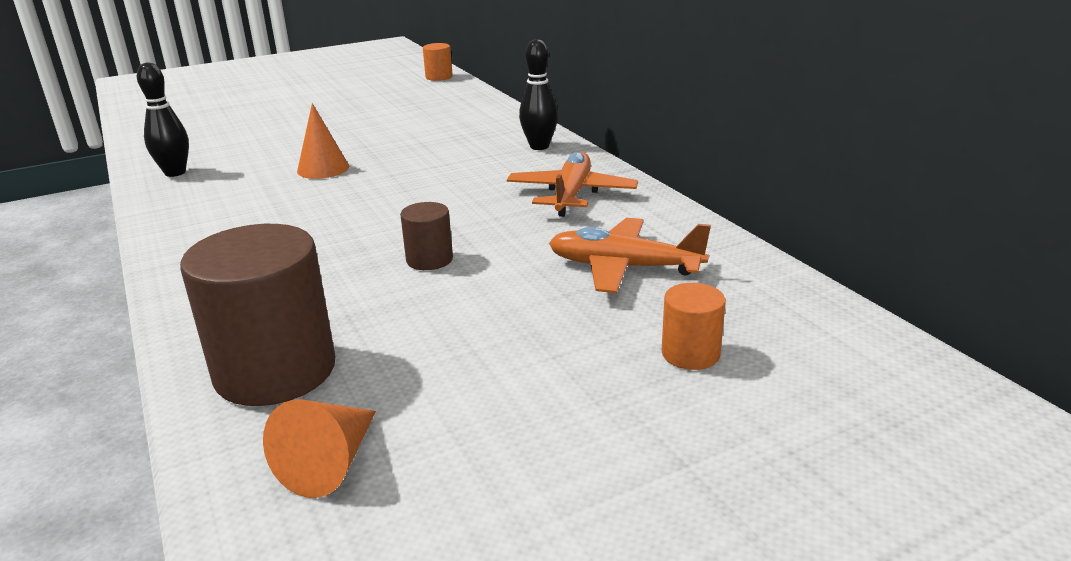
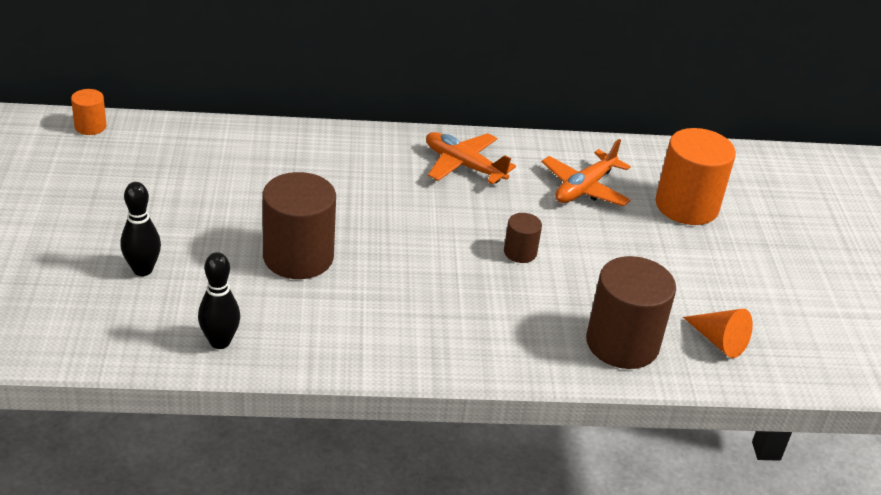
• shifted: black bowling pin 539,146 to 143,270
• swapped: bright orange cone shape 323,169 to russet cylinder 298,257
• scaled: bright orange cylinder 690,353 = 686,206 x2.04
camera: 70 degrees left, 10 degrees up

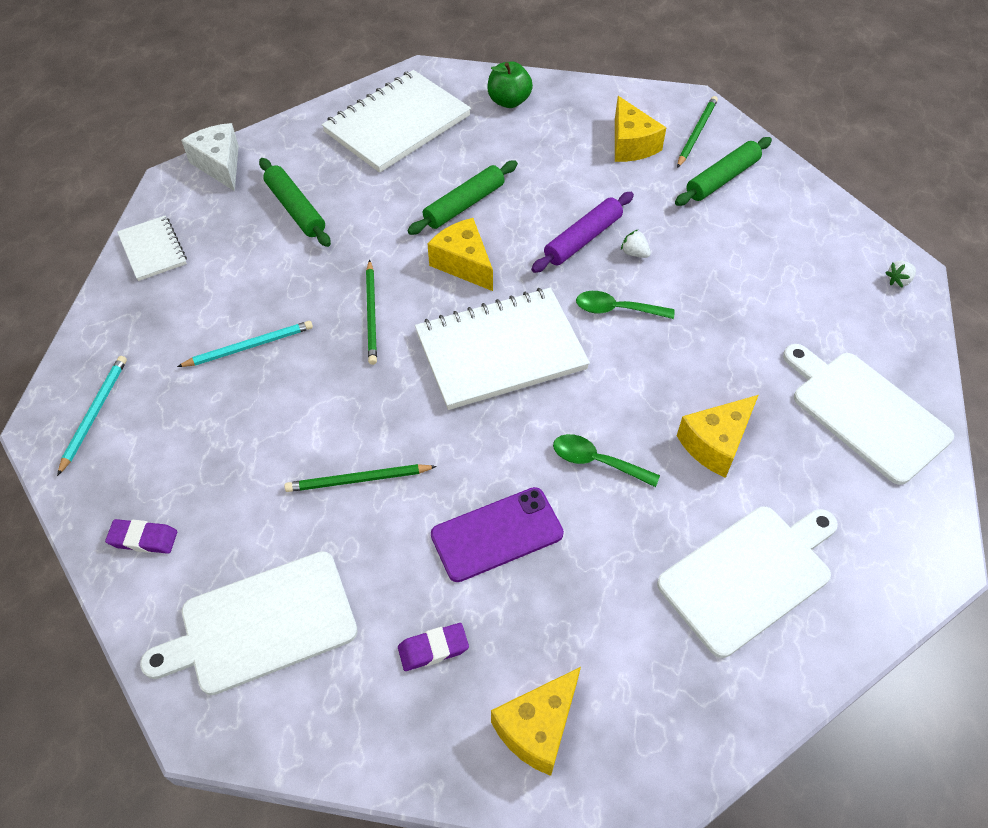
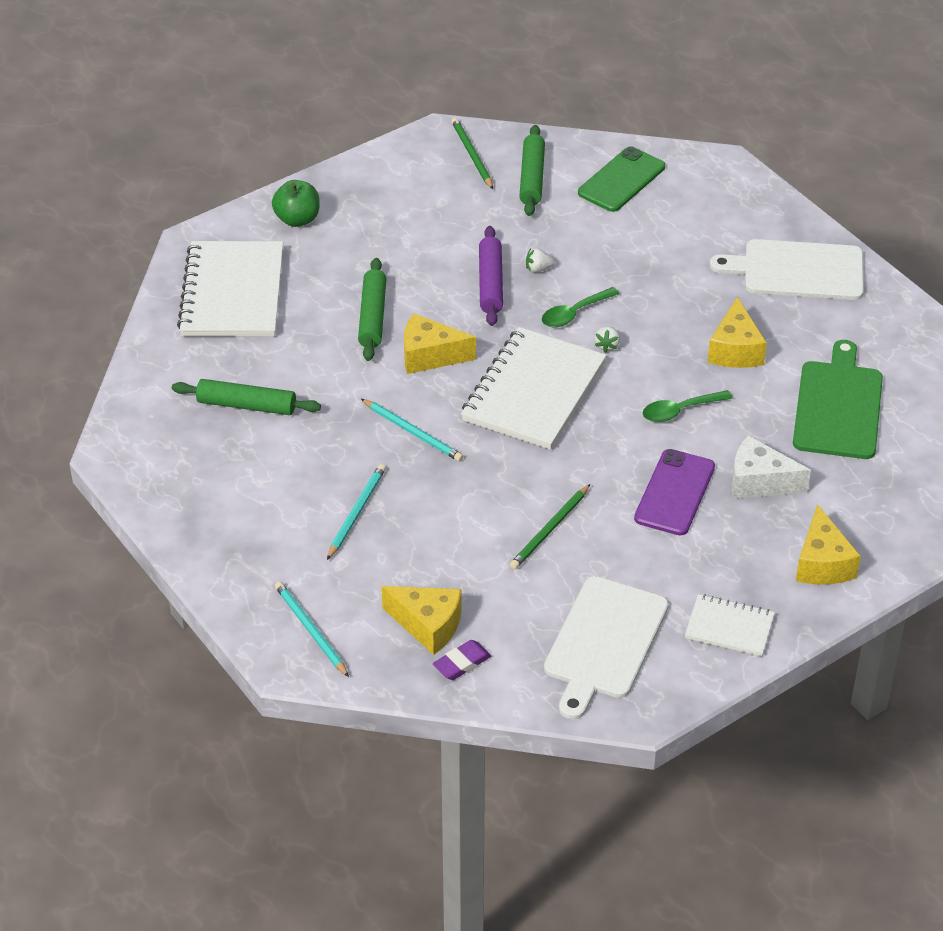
• gone: violet eraser 433,649
• new: leaf-green mobile phone 621,180
• shifted: snow-white notebook 153,250 to 729,627
• shifted: snow-white piece of cheese 220,165 to 759,482
• shifted: yellow piece of cheese 631,144 to 428,625
• shifted: snow-white strawberry 898,281 to 607,345
• repainted: leaf-green wooden pencil 371,314 to teal wooden pencil 413,432
• repainted: snow-white chopping board 748,575 to leaf-green chopping board 838,406
camera: 45 degrees left, 10 degrees down

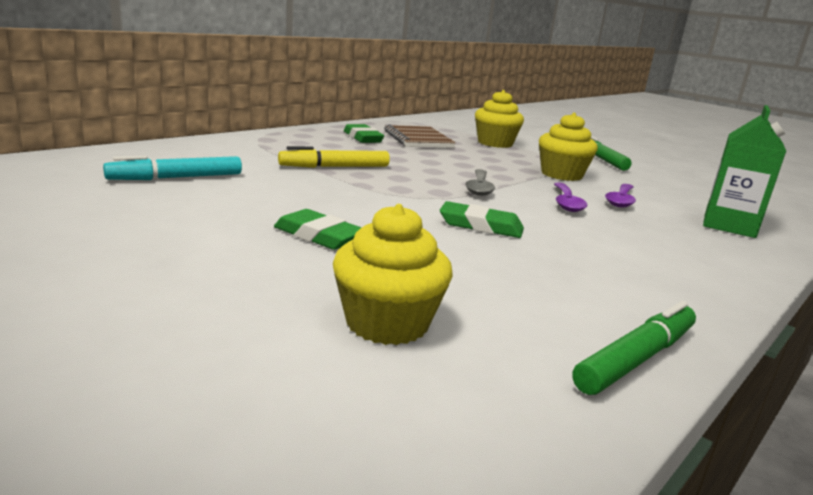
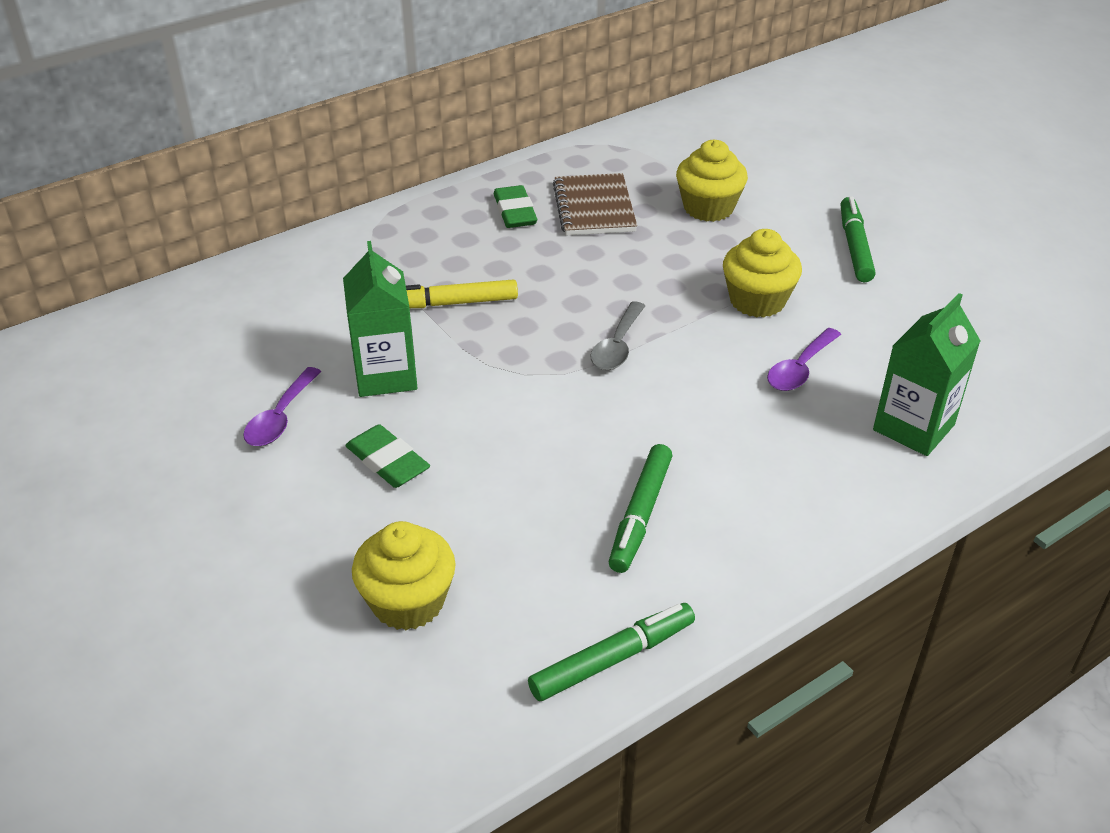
• gone: teal felt pen 176,178
• gone: leaf-green eraser 481,226
• new: leaf-green carton 385,375
• new: leaf-green felt pen 640,515
• shifted: violet spoon 566,203 to 280,418
camera: 15 degrees right, 20 degrees up

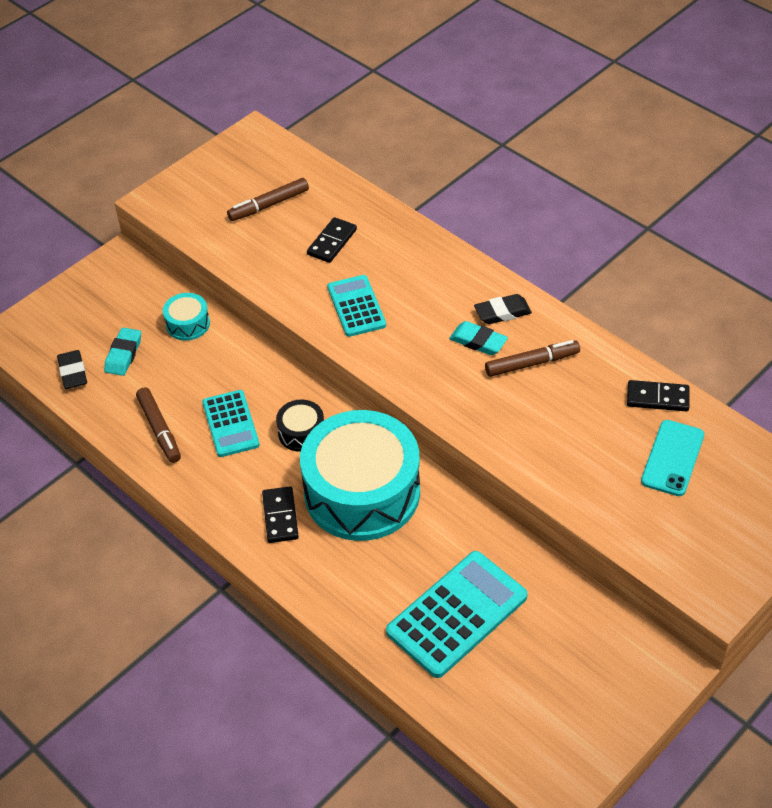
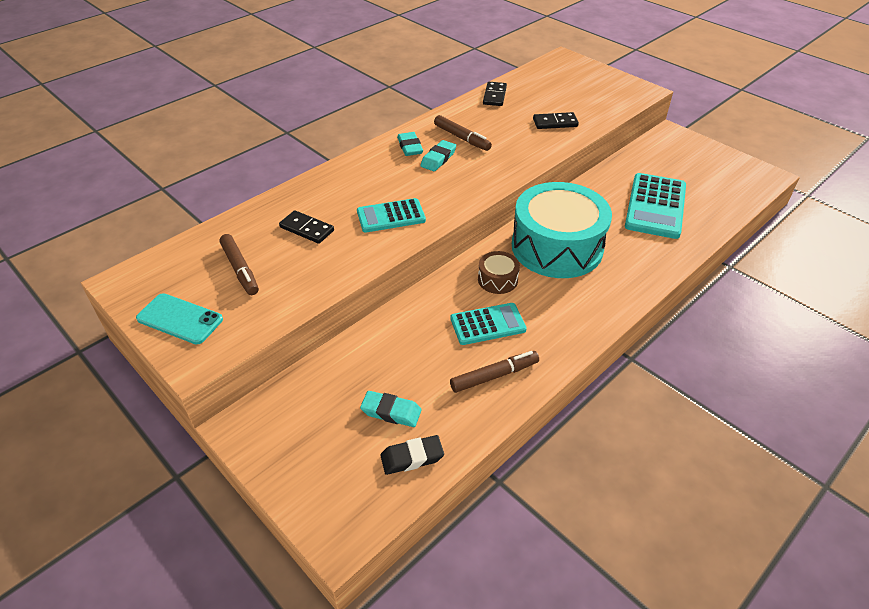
• gone: teal drum 188,324
• shifted: black domino 280,516 to 555,123
• shifted: teal mobile phone 672,458 to 180,319
• repainted: black drum 301,433 to russet drum 497,279
• repainted: black eraser 502,312 to teal eraser 410,147
• rotated: teal adding machine 457,614 = 655,206 120 degrees counterclockwise
• rotated: russet felt pen 532,363 = 462,138 150 degrees clockwise
camera: 90 degrees left, 5 degrees down

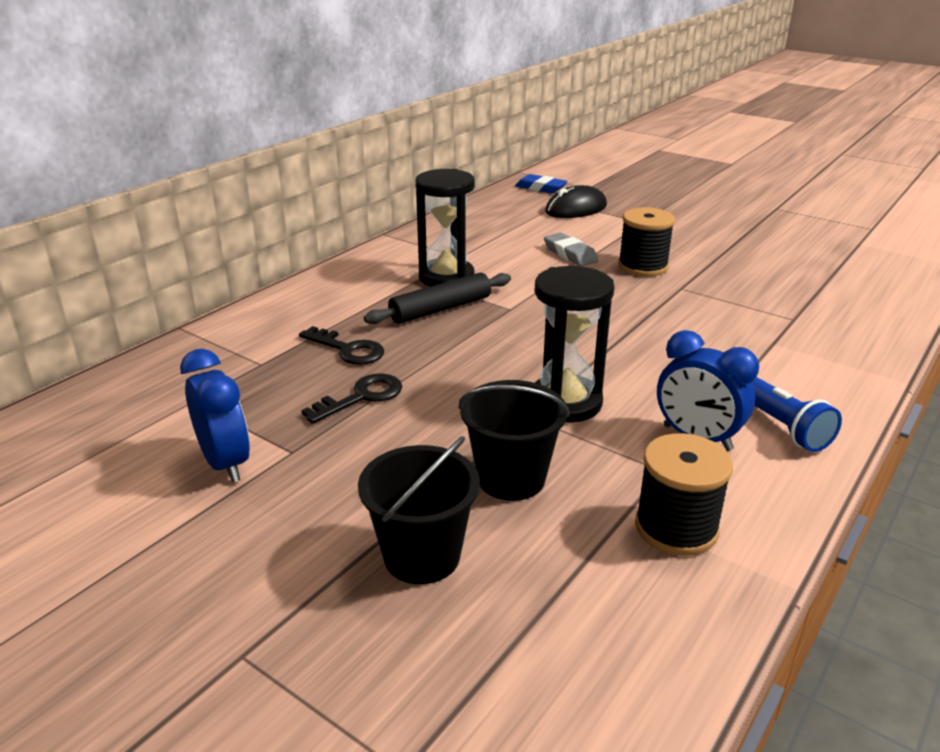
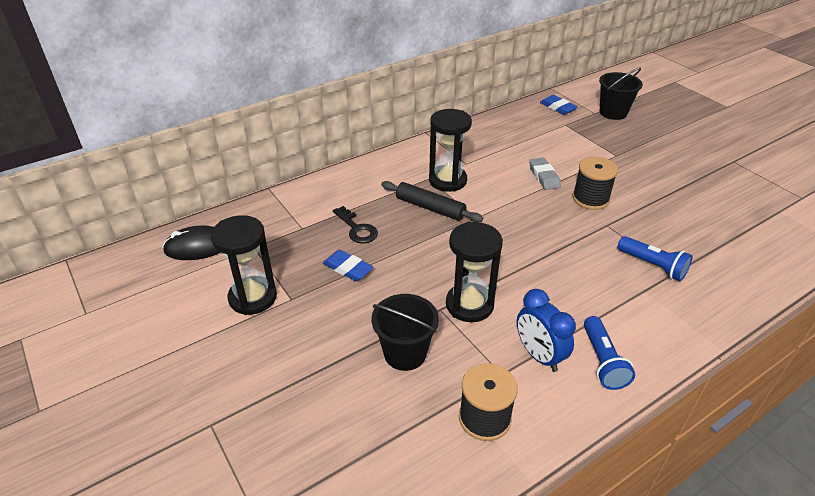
• new: cobalt torch 653,266
• shifted: black pail 422,556 to 613,112
• shifted: black mouse 576,209 to 198,246
• swapped: cobalt alarm clock 225,463 to black sand timer 253,297
• swapped: black door key 361,397 to cobalt eraser 348,268
• rotated: black rolling pin 441,309 = 430,208 45 degrees clockwise
camera: 20 degrees right, 10 degrees up

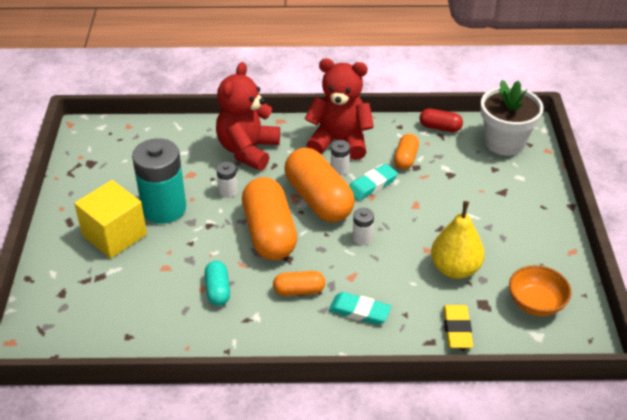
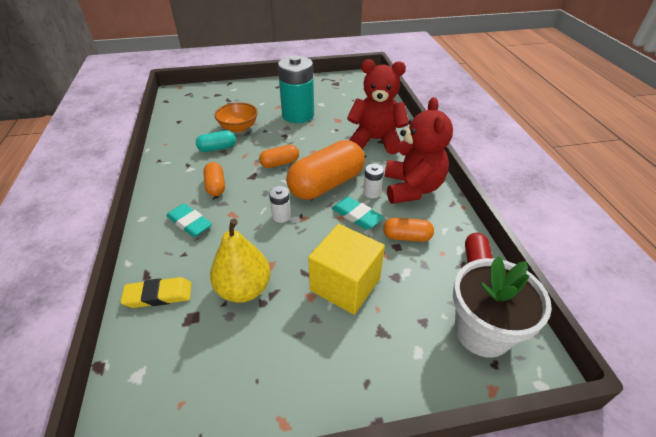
• gone: snow-white battery 228,191
• shifted: yellow cube 114,235 to 345,284
• shifted: bright orange bowl 535,304 to 238,128
• rotated: teal eraser 359,311 = 190,223 60 degrees counterclockwise
• scaled: bright orange pill 269,233 = 280,163 x0.49
camera: 80 degrees right, 0 degrees up

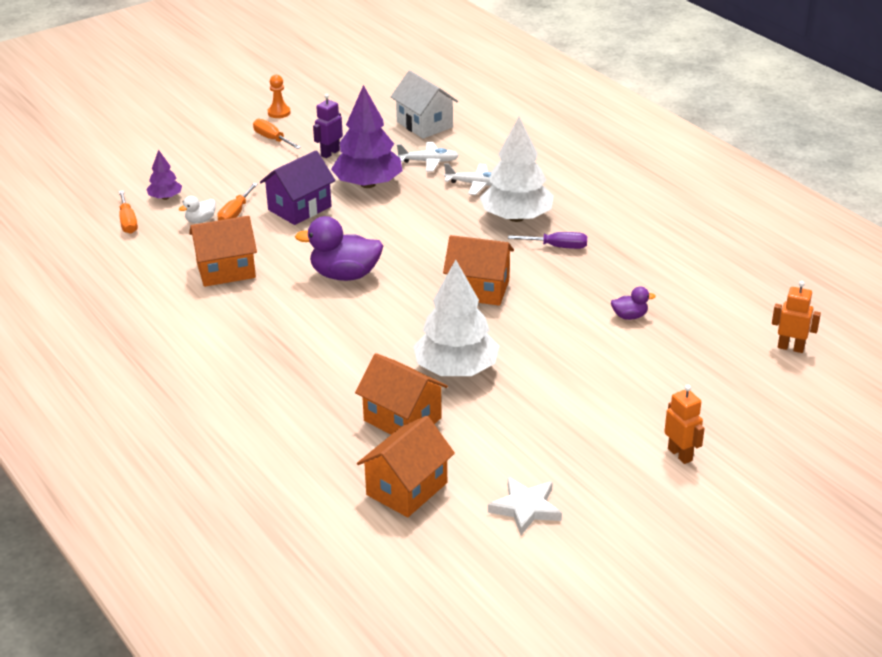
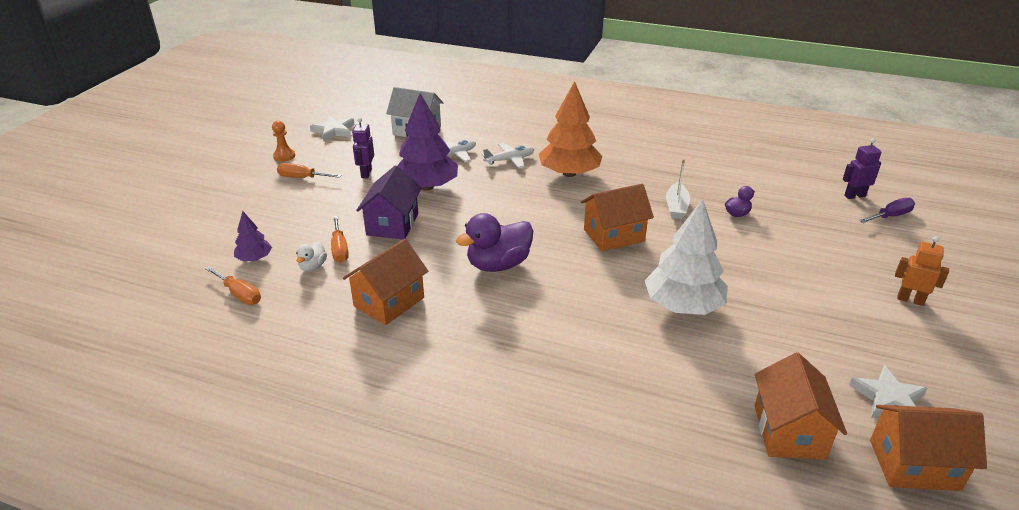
• new: snow-white star shape 334,131
• new: snow-white boat 676,207
• shifted: bright orange toy house 402,419 to 914,464
• shifted: violet screwdriver 557,247 to 890,216
• repainted: snow-white fir tree 516,217 to bright orange fir tree 569,173
• repainted: bright orange robot figure 790,348 to violet robot figure 854,196
camera: 35 degrees left, 0 degrees up

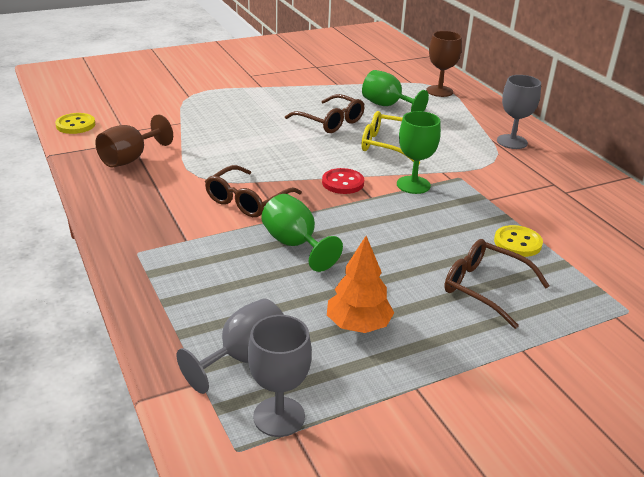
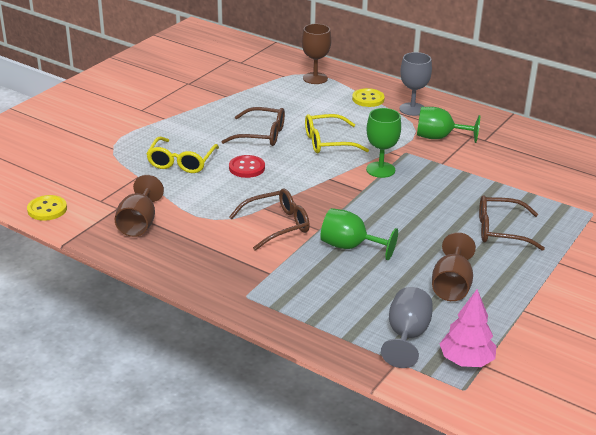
• new: yellow eyeglasses 181,162
• shifted: crimson sewing button 343,183 to 247,168
• shifted: leaf-green chalice 387,106 to 439,137
• shifted: yellow sewing button 517,243 to 368,99
• swapped: gray chalice 279,416 to rosy fir tree 466,360
• swapped: bright orange fir tree 358,325 to russet chalice 451,286
• rotated: russet eyeglasses 247,200 = 277,225 120 degrees counterclockwise
camera: 30 degrees left, 0 degrees up

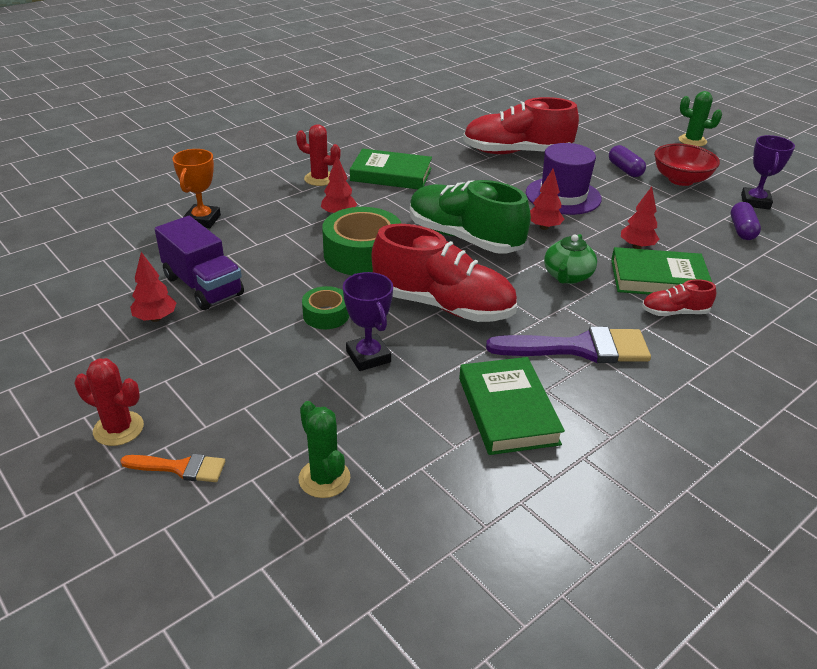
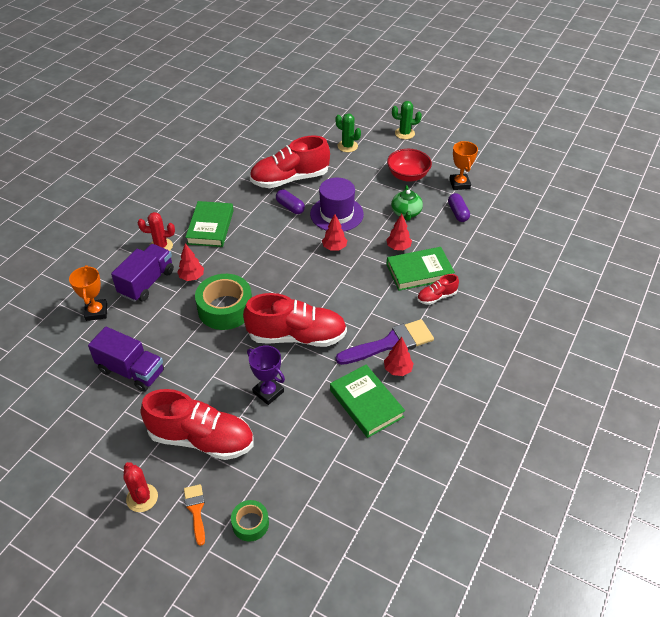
• gone: leaf-green sneaker 464,238
• new: violet truck 147,282
• new: crimson sneaker 201,439
• shifted: crimson fir tree 155,318 to 397,370
• shifted: leaf-green prickly plant 324,478 to 347,146
• shifted: leaf-green roll of tape 326,315 to 250,524
• shifted: leaf-green china teapot 567,276 to 406,213
• shifted: violet pill 625,170 to 290,207
• repainted: violet prize cup 755,202 to bright orange prize cup 459,184
• rotated: crimson prickly plant 118,429 = 142,498 60 degrees clockwise
• rotated: bright orange paintbrush 180,468 = 196,510 90 degrees counterclockwise
• rotated: leaf-green hardback 391,174 = 210,227 75 degrees counterclockwise
camera: 20 degrees left, 10 degrees up

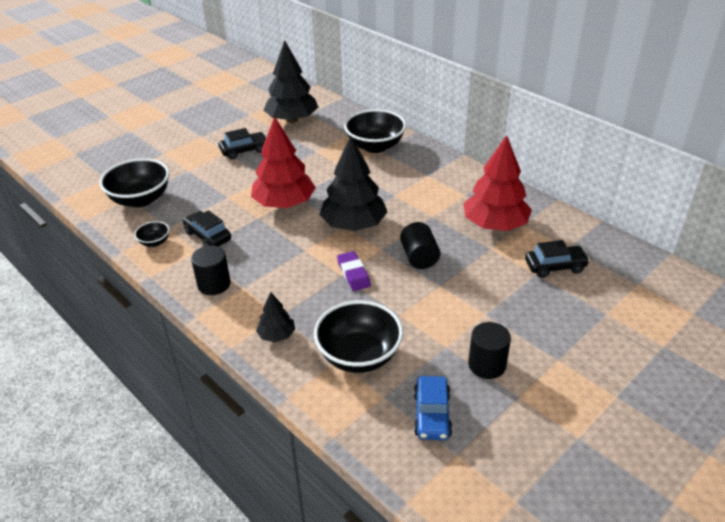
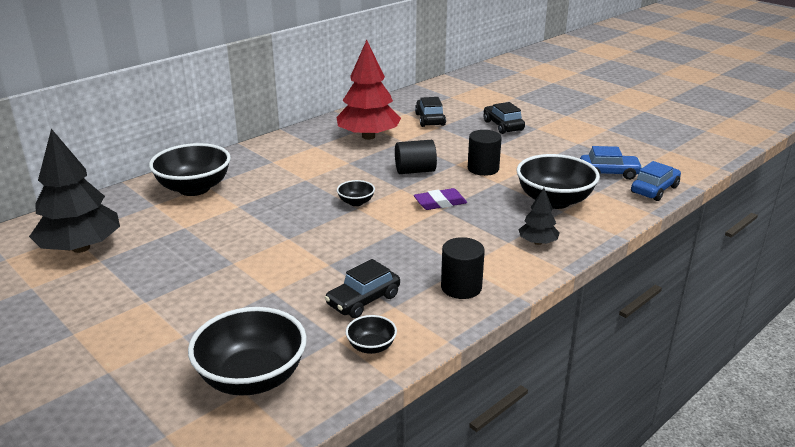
• gone: crimson fir tree 284,203
• new: cobalt car 654,189
• shifted: black car 244,150 to 503,126
• shifted: black cylinder 487,365 to 483,168
• swapped: black fir tree 353,225 to black bowl 356,202
camera: 90 degrees left, 10 degrees down

